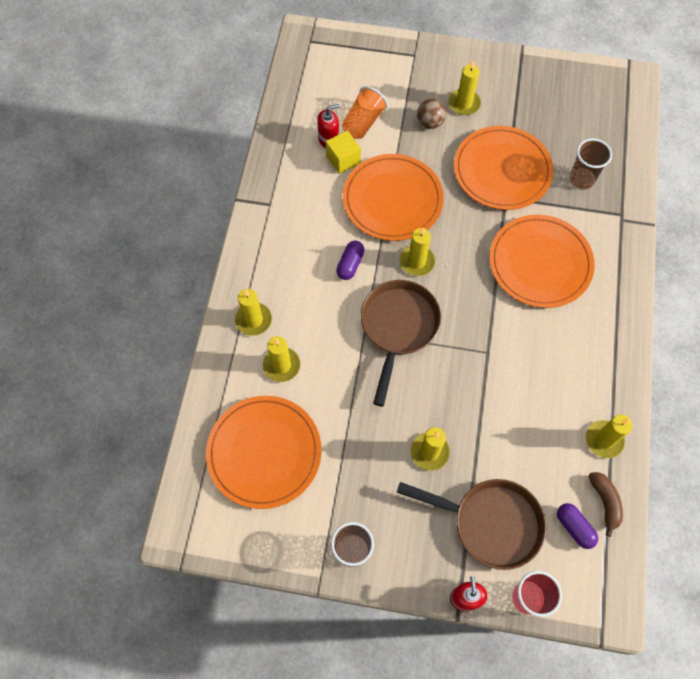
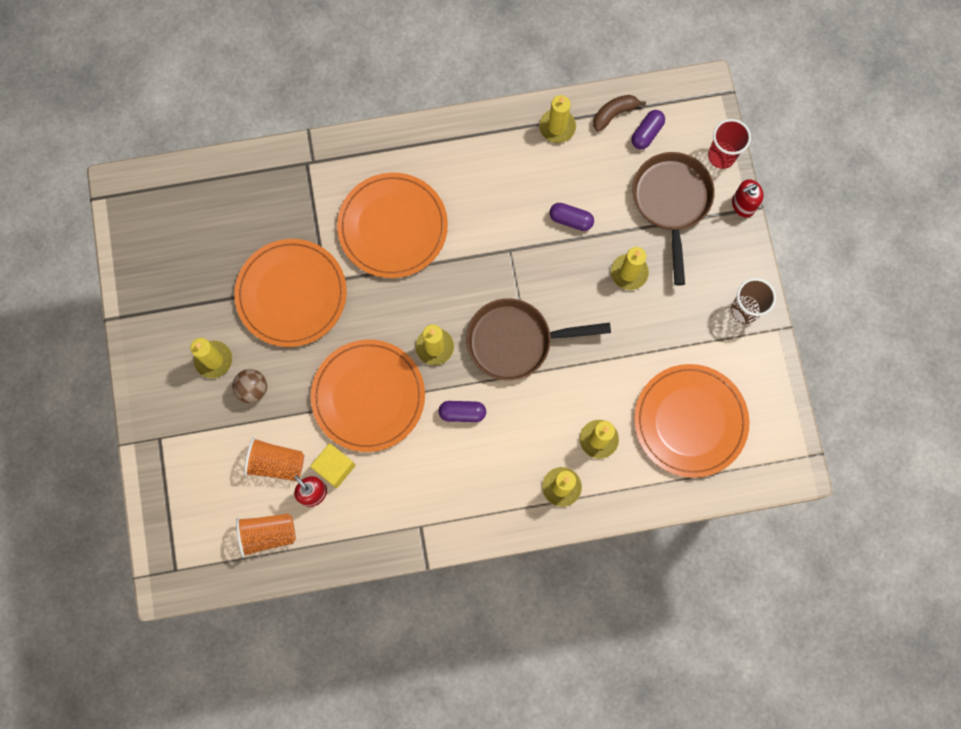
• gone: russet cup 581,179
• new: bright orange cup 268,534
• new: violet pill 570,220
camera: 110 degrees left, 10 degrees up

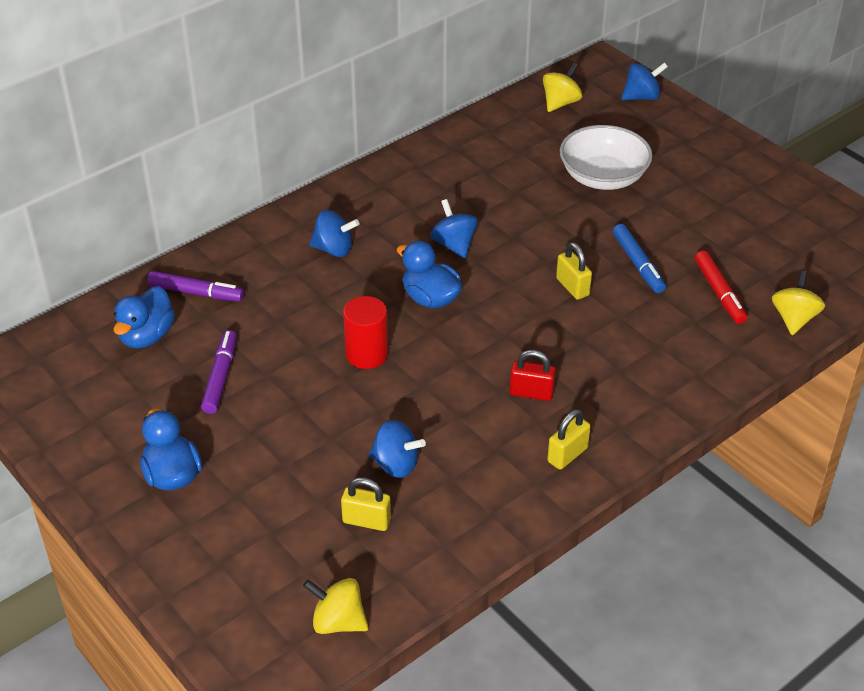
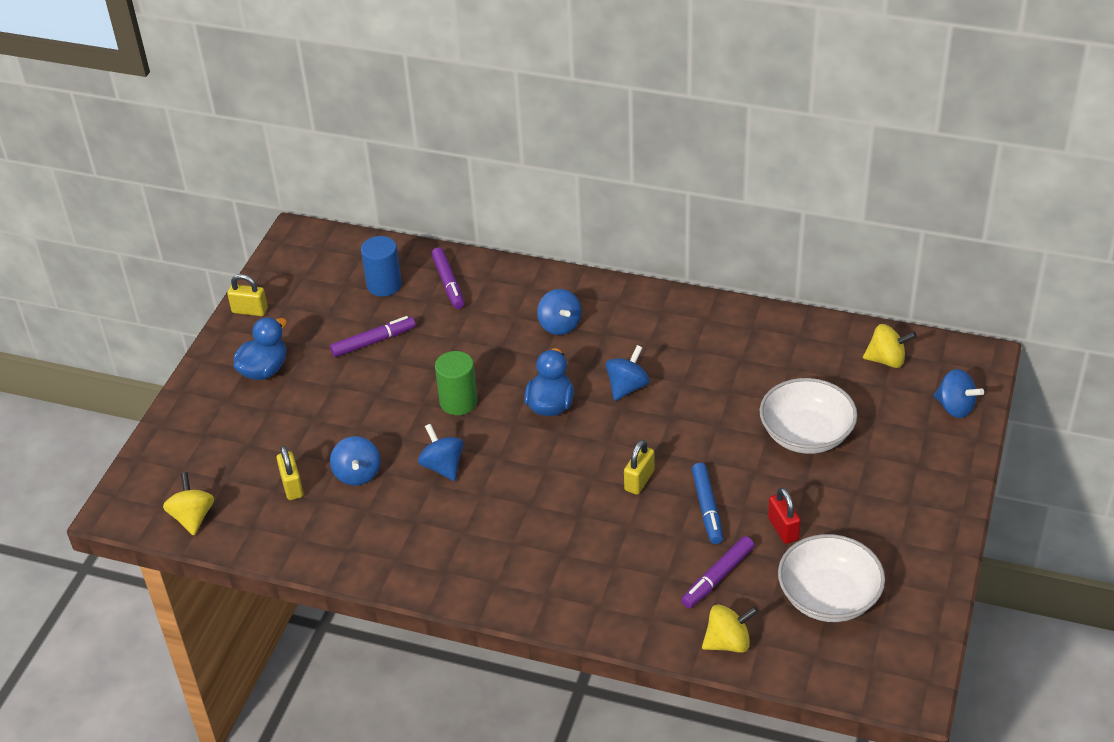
• new: cobalt spinning top 443,466
• new: snow-white bowl 828,597
• shifted: crimson small lock 531,393 to 783,529
• shifted: yellow small lock 567,455 to 250,311
• swapped: cobalt rubber duck 146,336 to cobalt cylinder 384,285
• repainted: crimson cylinder 367,354 to leaf-green cylinder 458,402
• repainted: crimson felt pen 719,293 to violet felt pen 717,577
• rotated: cobalt felt pen 638,264 = 707,508 45 degrees counterclockwise
camera: 60 degrees right, 0 degrees up

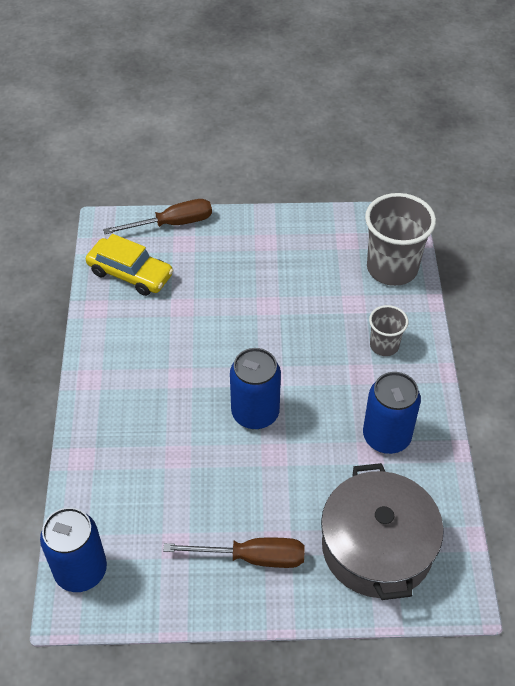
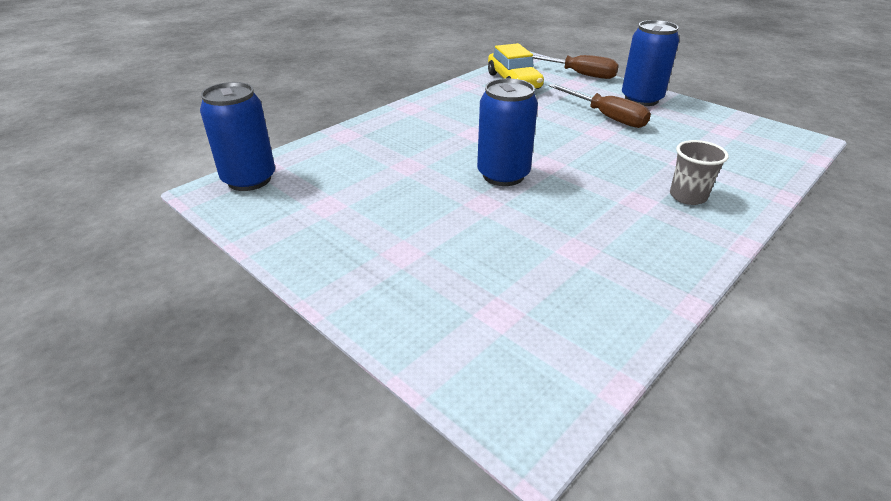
• gone: gray stockpot 377,547
• gone: gray cup 392,268
• shifted: russet screwdriver 252,557 to 606,117
• shifted: cobalt can 386,437 to 641,99
camera: 45 degrees right, 15 degrees down

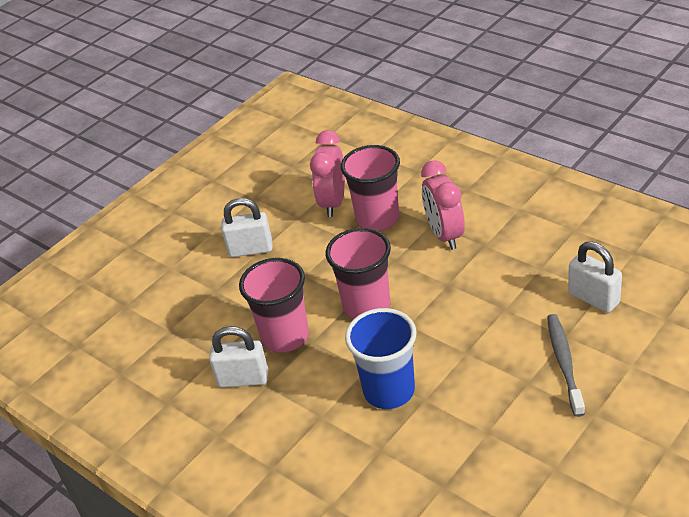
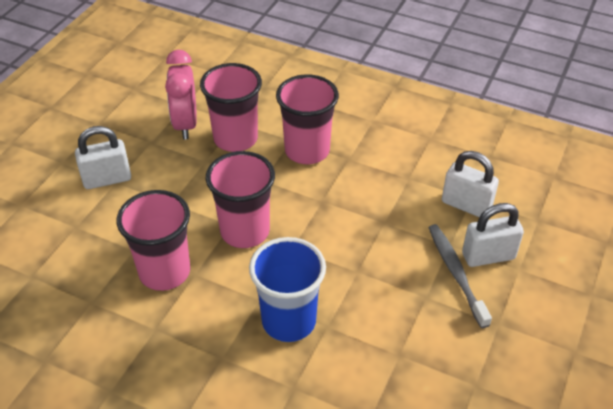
• shifted: snow-white small lock 243,379 to 488,256
• swapped: rosy alarm clock 444,235 to rosy cup 307,151
camera: 20 degrees left, 5 degrees up

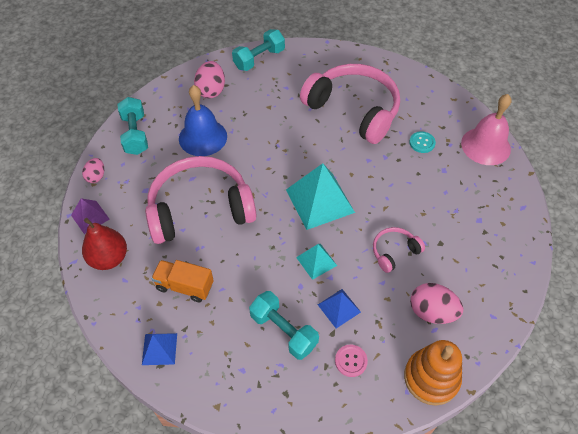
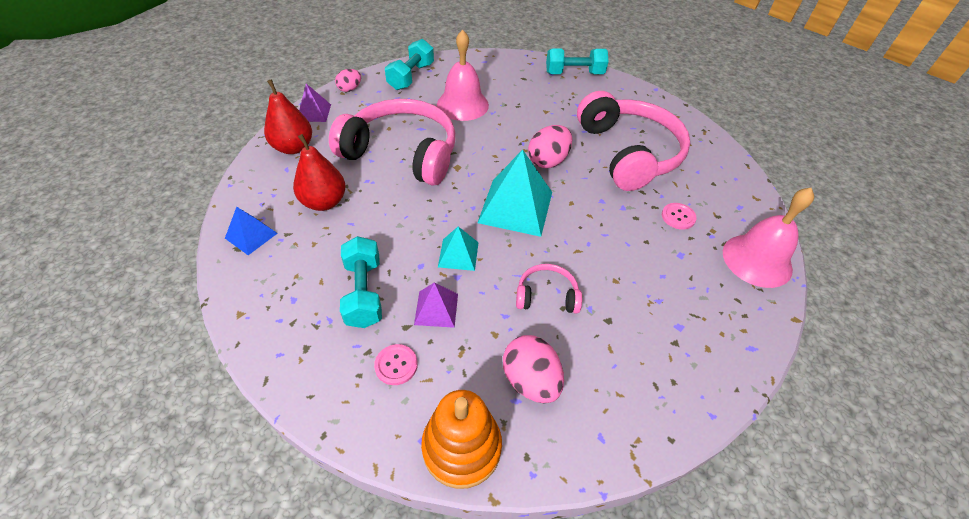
• shifted: rosy egg 211,90 to 548,161
• swapped: bright orange truck 184,286 to crimson pear fruit 324,202
• repainted: cobalt bell 203,137 to rosy bell 462,104
• repainted: cobalt pyramid 339,308 to violet pyramid 436,309
• repainted: teal sewing button 422,143 to rosy sewing button 678,217
camera: 35 degrees right, 5 degrees down

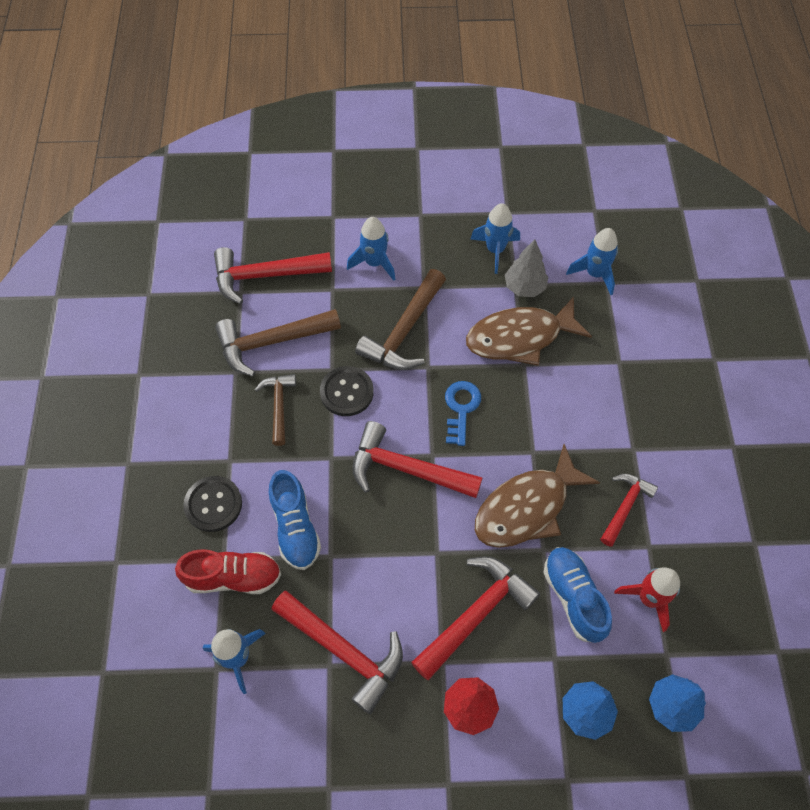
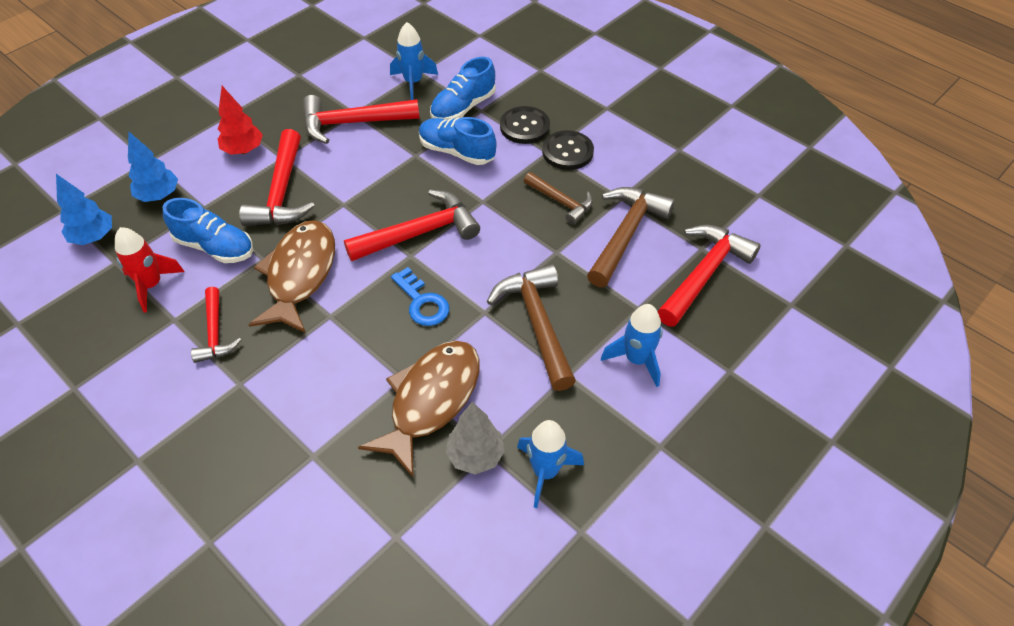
• gone: cobalt rocket 594,274
• shifted: black sewing button 346,392 to 567,152
• repainted: crimson sneaker 233,577 to cobalt sneaker 463,107
camera: 135 degrees right, 10 degrees down

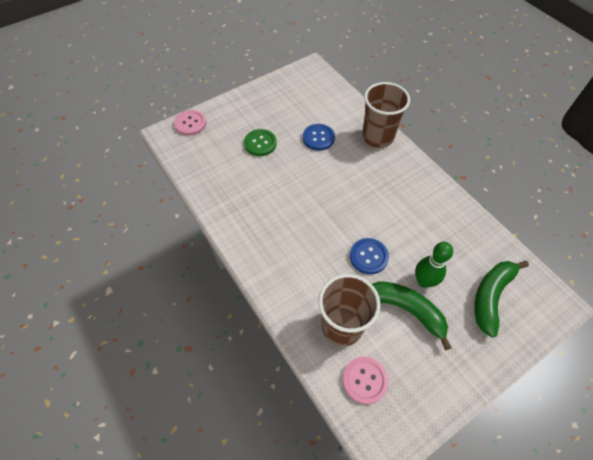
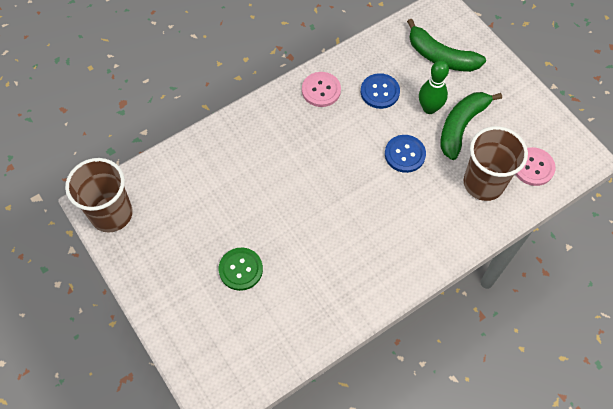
• shifted: rosy sewing button 190,123 to 321,90
• shifted: cobalt sewing button 318,138 to 380,92
• shifted: russet cup 377,137 to 111,214
camera: 90 degrees left, 5 degrees up

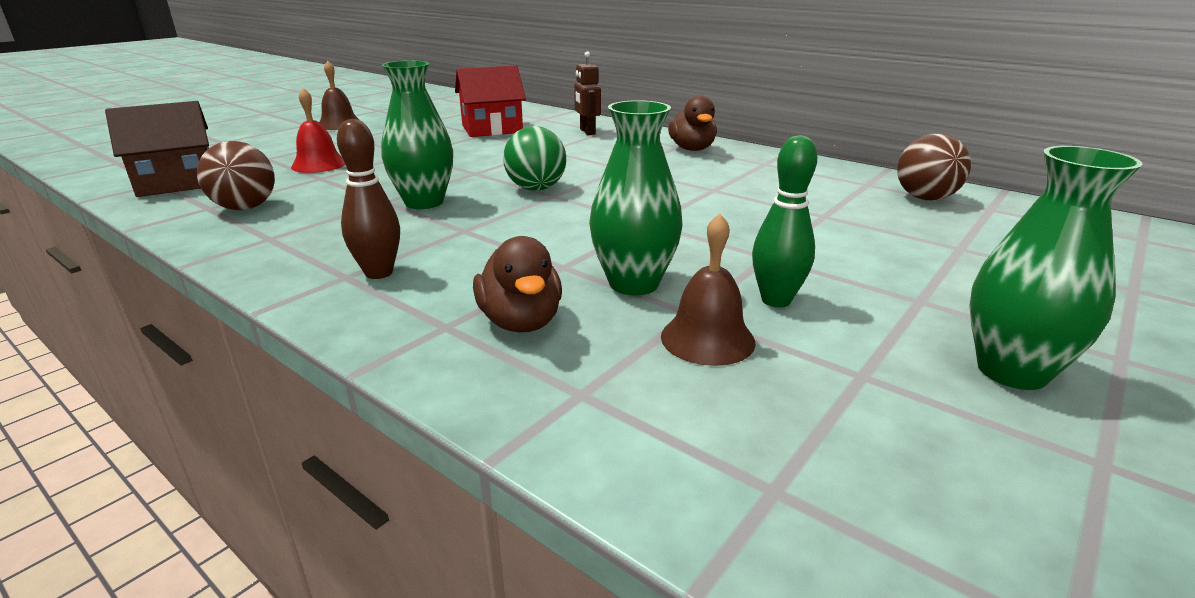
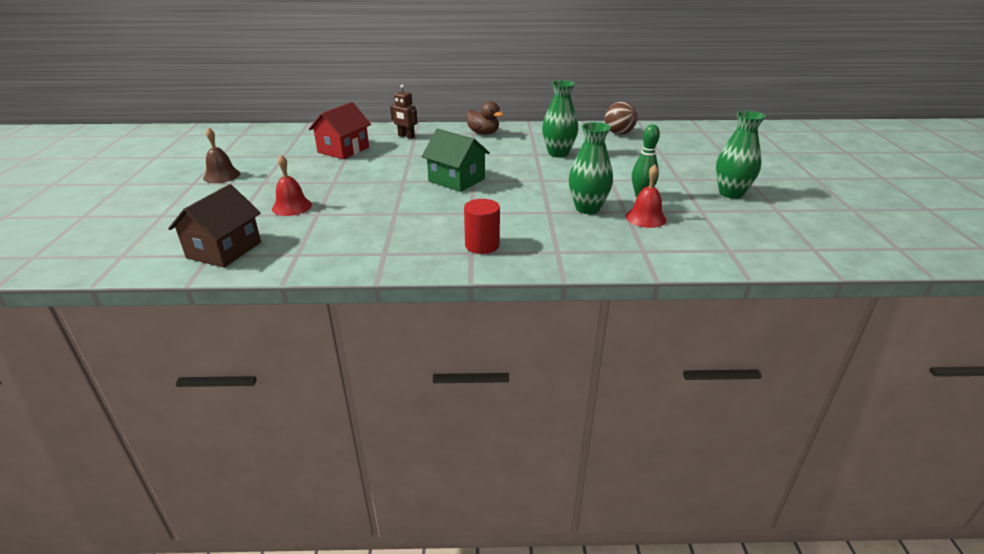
• gone: russet ball 245,208
• gone: russet rubber duck 521,322
• shifted: leaf-green tall vase 424,202 to 558,153
• swapped: russet bowling pin 379,273 to crimson cylinder 482,245
• swapped: leaf-green ball 536,188 to leaf-green toy house 456,180
• repainted: russet bell 707,339 to crimson bell 645,218
camera: 40 degrees left, 5 degrees up

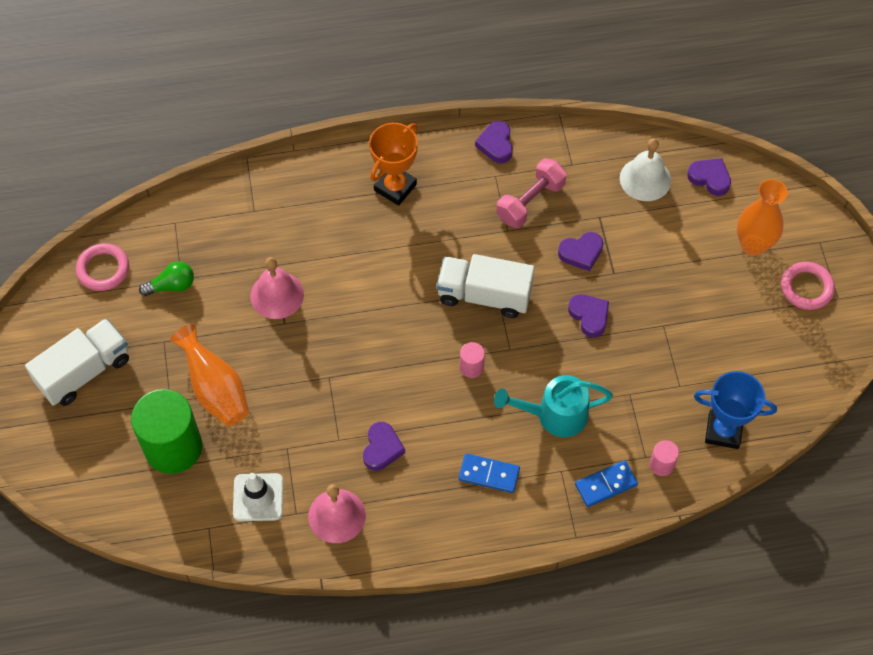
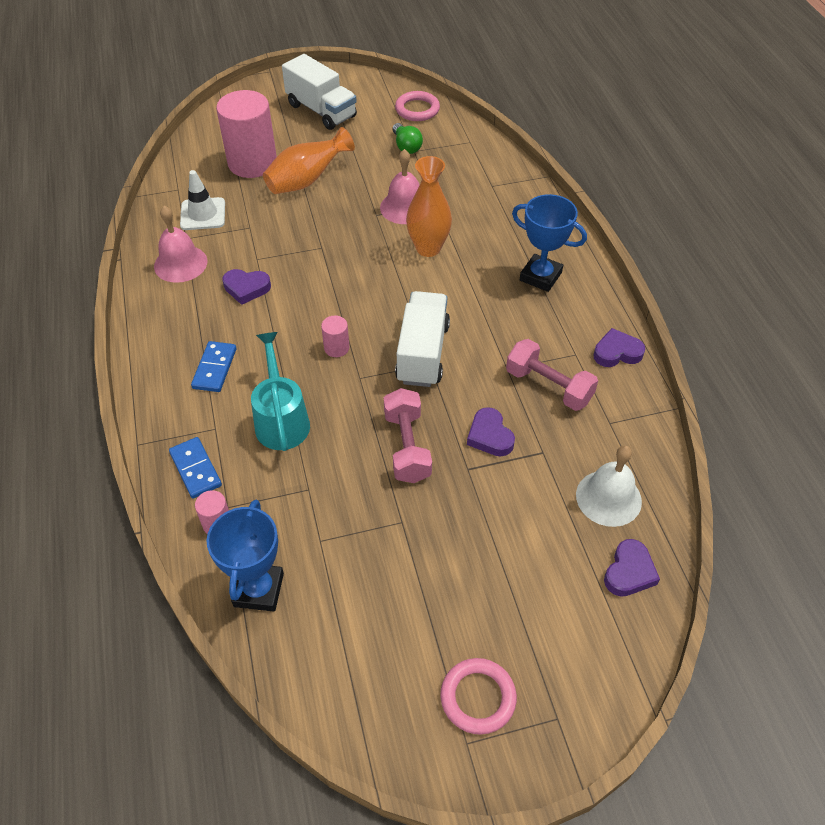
• shifted: bright orange tall vase 753,245 to 428,248
• swapped: violet love heart 589,316 to rosy free weight 407,447
• repainted: leaf-green cylinder 173,447 to rosy cylinder 252,163
• repainted: bright orange prize cup 395,187 to cobalt prize cup 540,276
camera: 85 degrees right, 10 degrees down

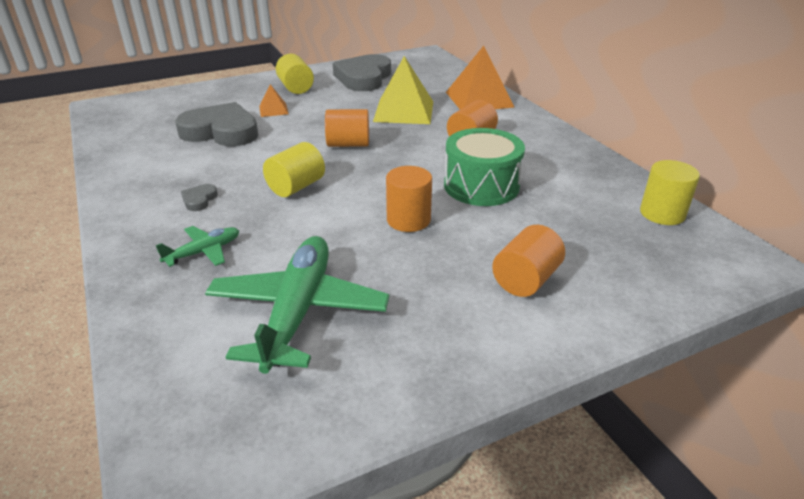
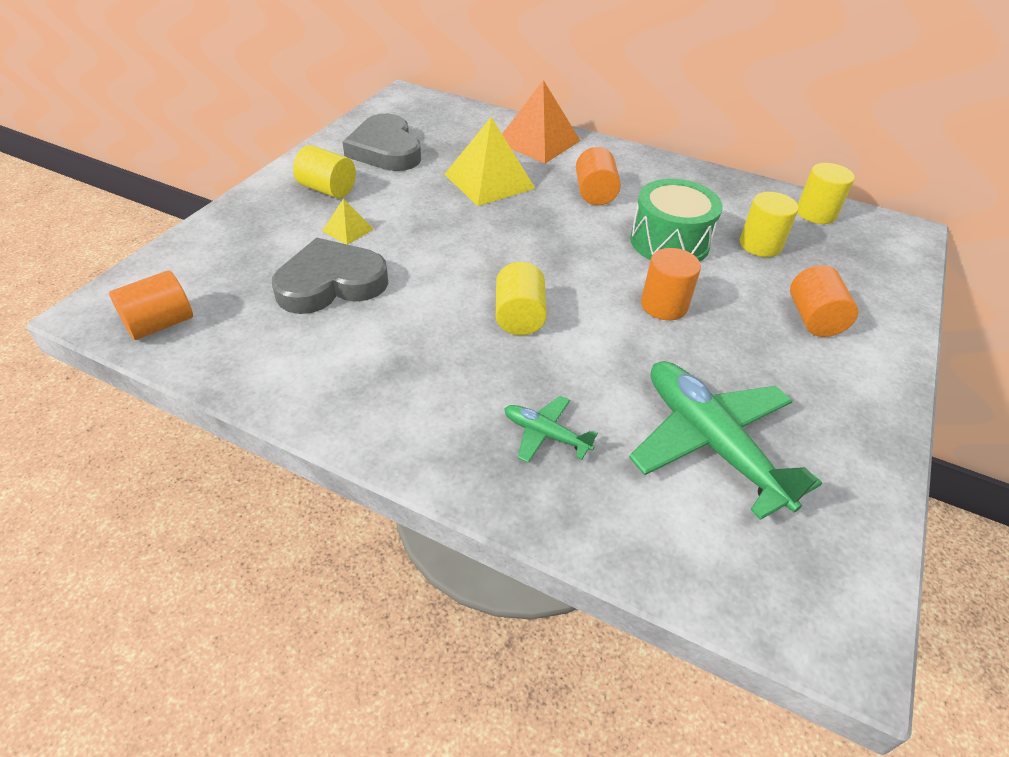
• gone: gray love heart 199,200
• new: yellow cylinder 760,245
• shifted: bright orange cylinder 348,144 to 160,324
• repainted: bright orange pyramid 273,110 to yellow pyramid 348,230
• rotated: leaf-green aeroplane 204,252 = 545,434 75 degrees counterclockwise
camera: 40 degrees left, 10 degrees up

